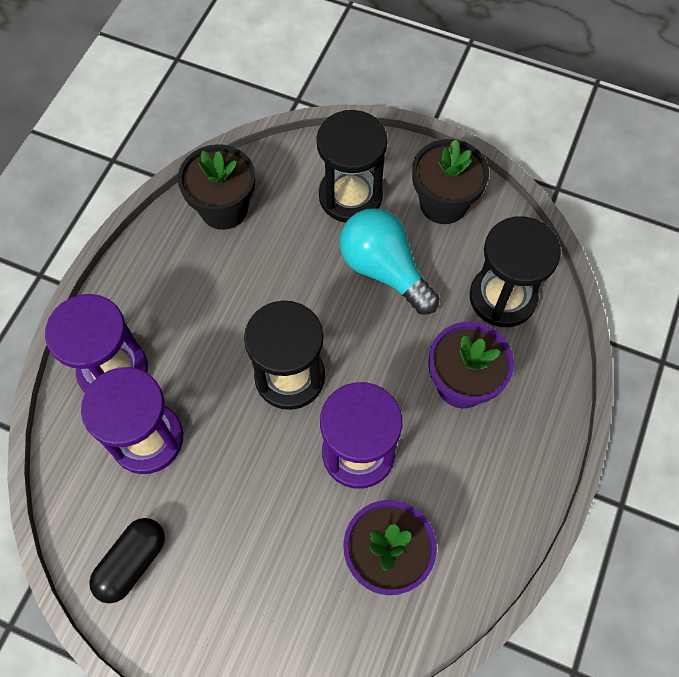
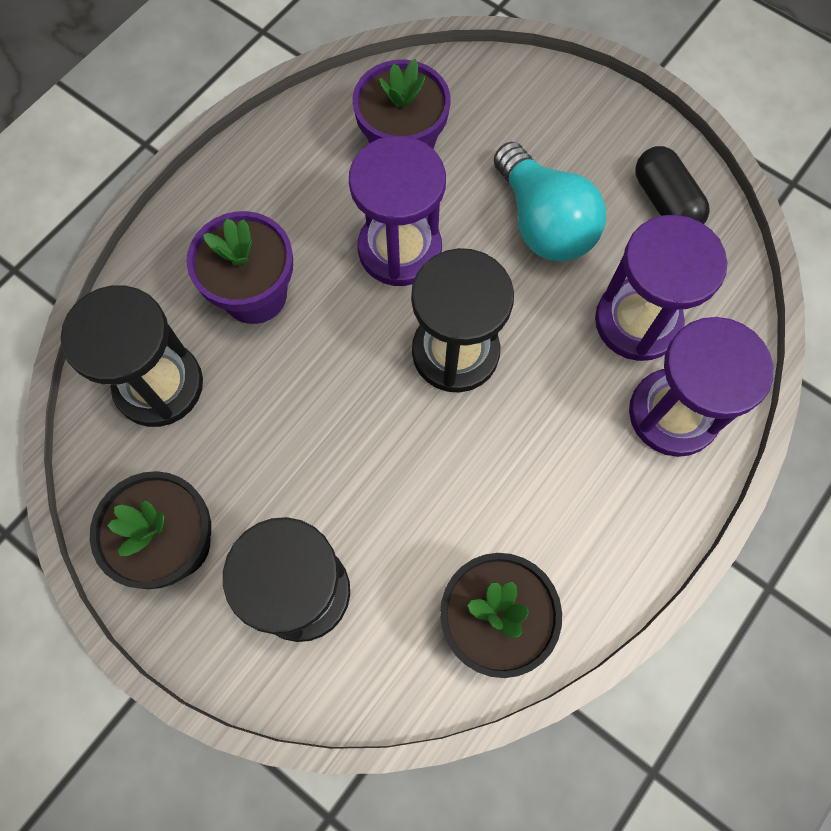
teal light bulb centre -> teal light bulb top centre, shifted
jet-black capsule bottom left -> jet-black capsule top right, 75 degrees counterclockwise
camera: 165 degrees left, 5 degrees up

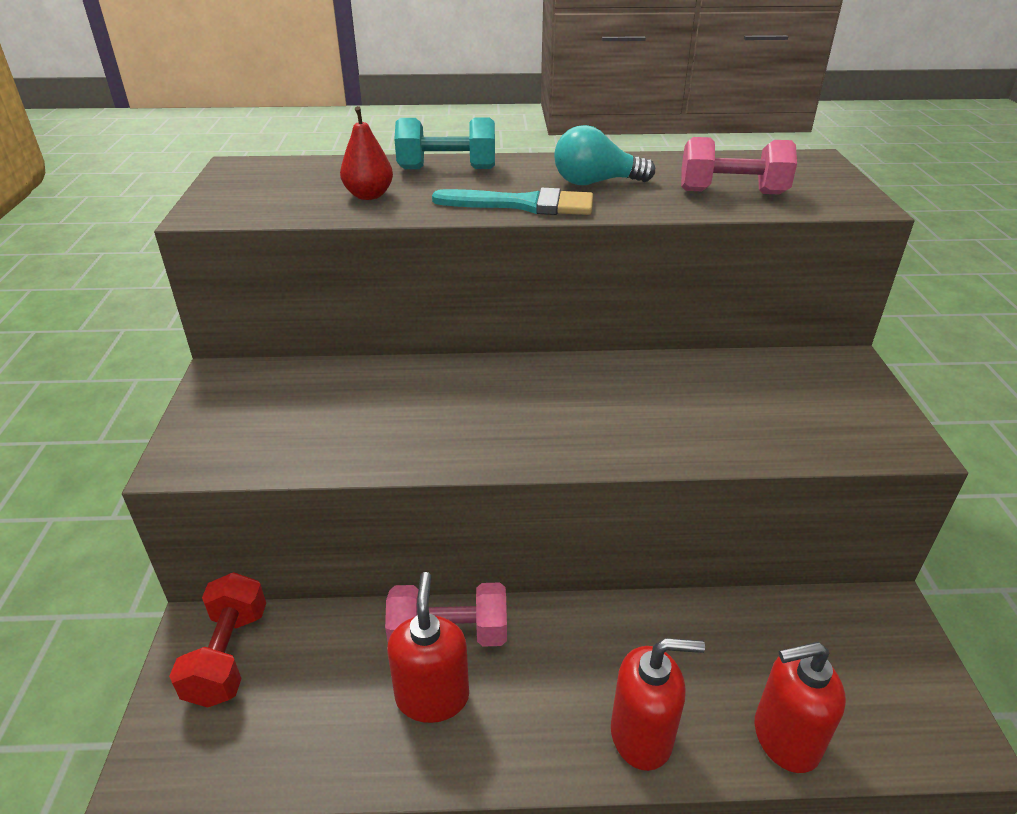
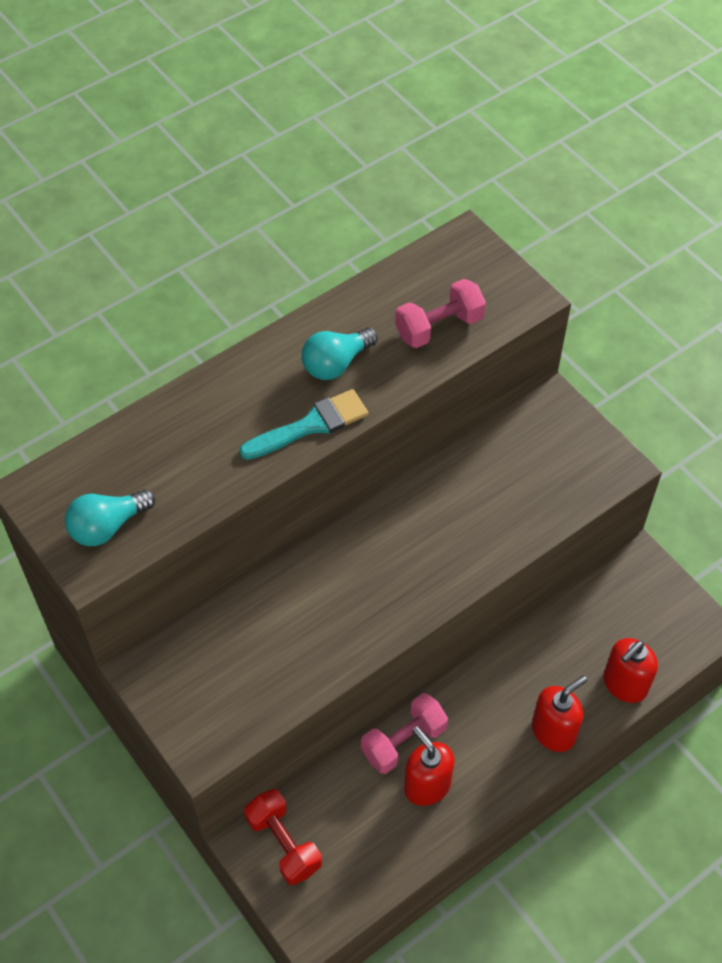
crimson pear fruit top centre -> none
teal dumbbell top centre -> none
none -> teal light bulb (no. 1 from left) middle left
camera: 35 degrees left, 20 degrees up

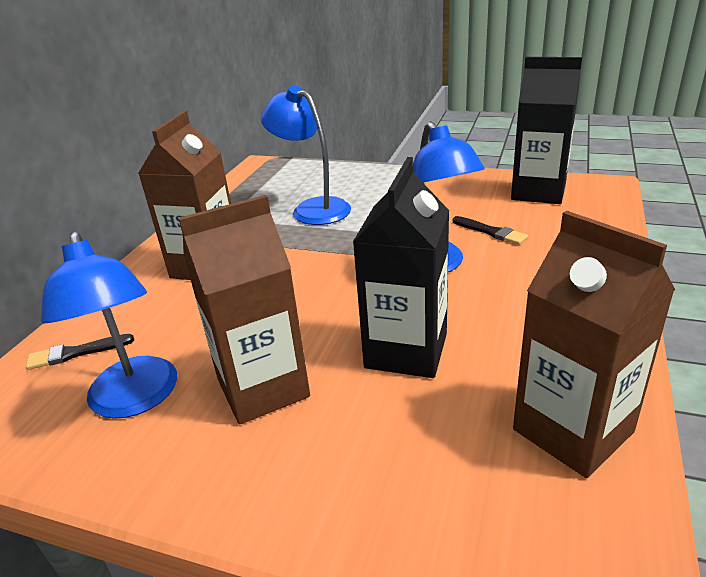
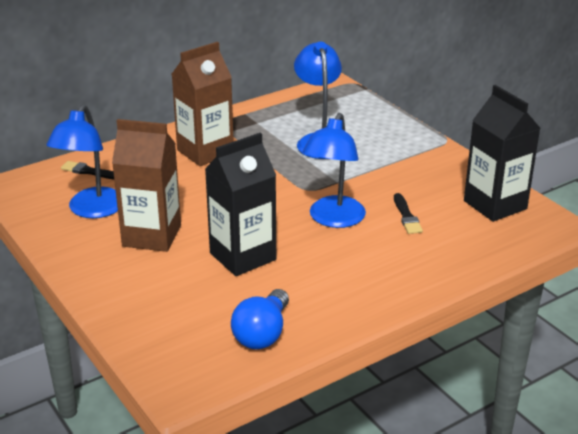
brown juice carton (no. 3 from left) middle right -> cobalt light bulb bottom centre
camera: 35 degrees right, 0 degrees up

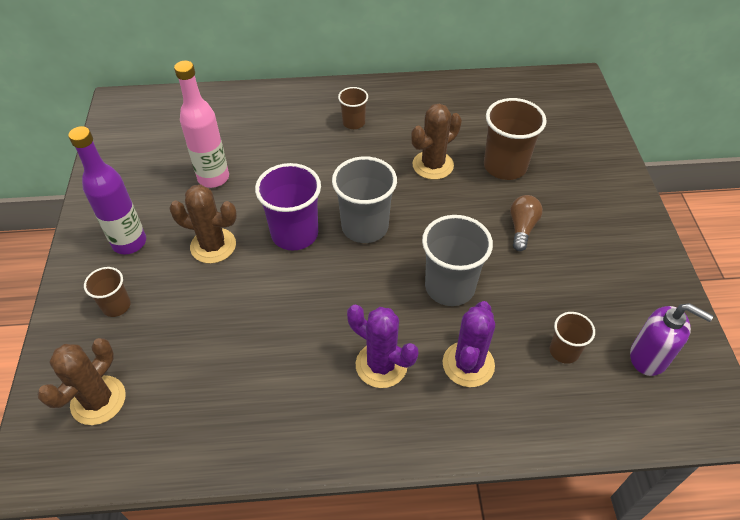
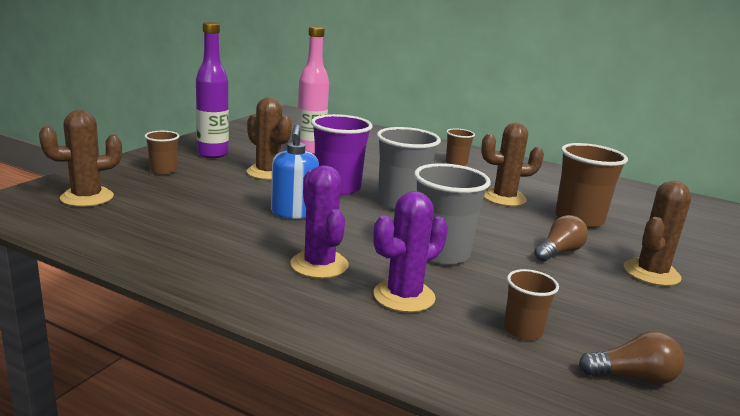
none -> cobalt soap pump centre
none -> brown prickly plant (no. 4 from left) middle right
royal purple soap pump middle right -> brown light bulb (no. 2 from left) bottom right
camera: 30 degrees right, 30 degrees down

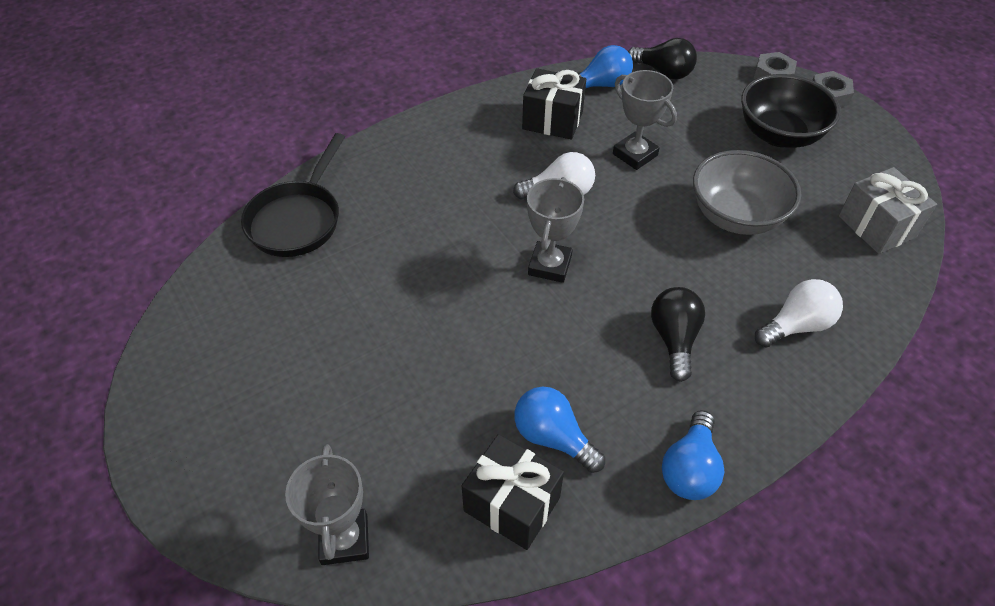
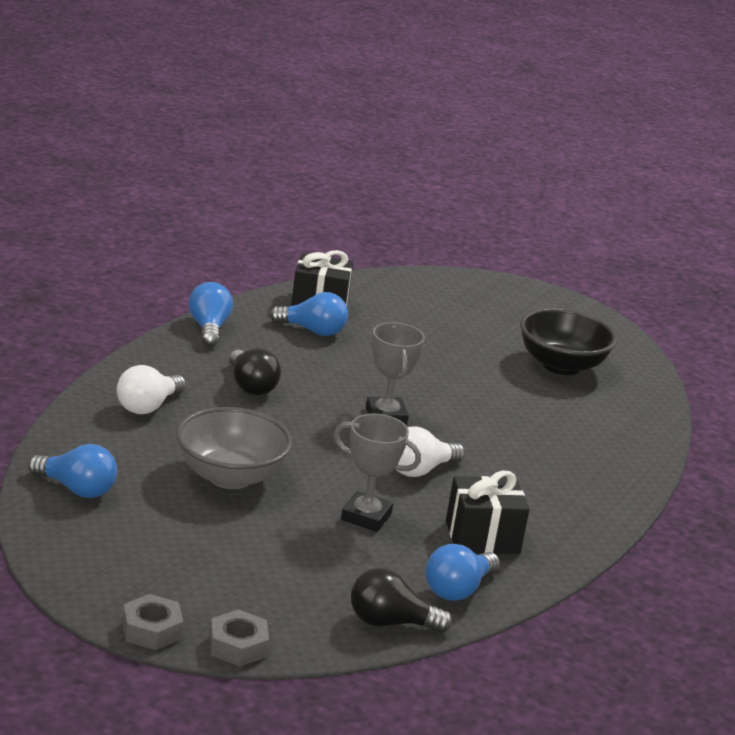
jet-black frying pan top left -> none
gray prize cup (no. 1 from left) bottom left -> none
jet-black bowl top right -> jet-black bowl middle right, shifted
gray gift middle right -> cobalt light bulb (no. 1 from left) middle left
camera: 150 degrees right, 25 degrees down

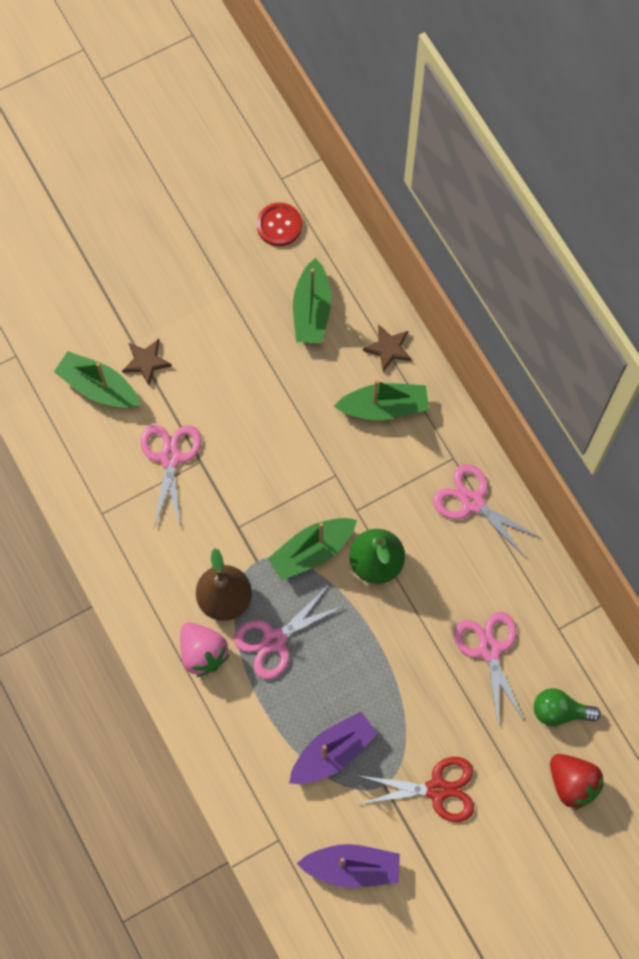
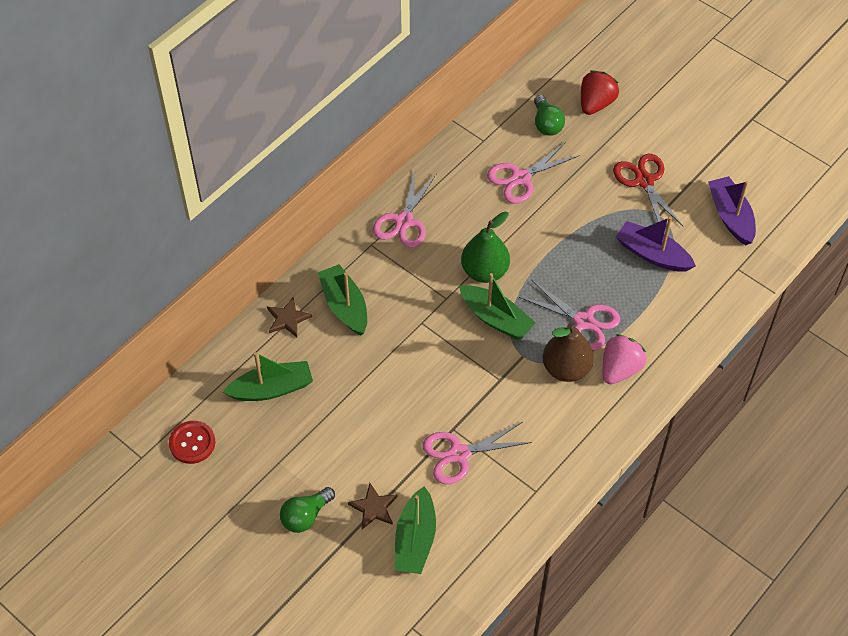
none -> green light bulb (no. 1 from left) bottom centre
camera: 110 degrees left, 15 degrees down

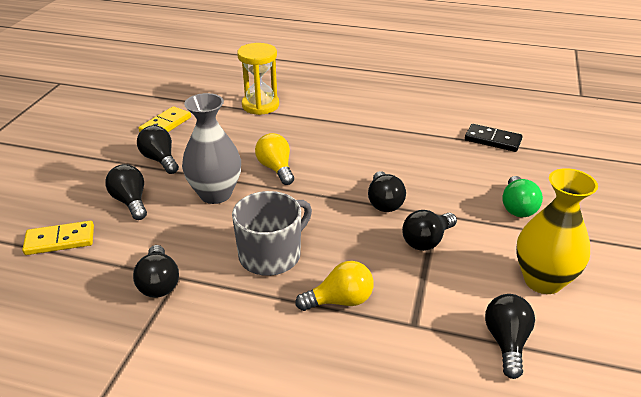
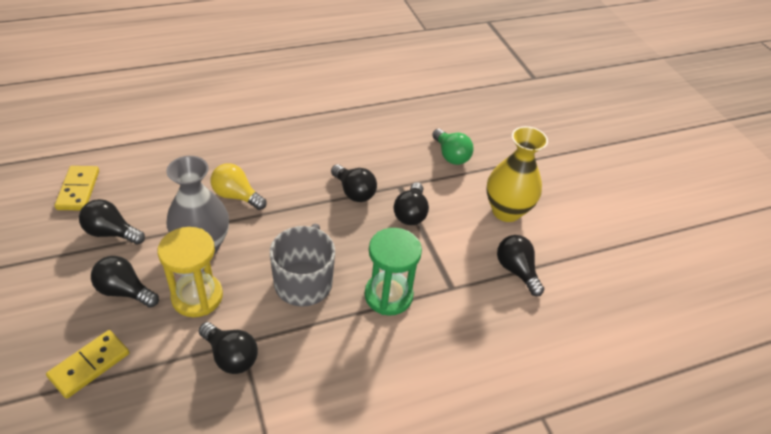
jet-black domino tile middle right -> none
yellow sandglass top centre -> yellow sandglass middle left, shifted
yellow light bulb (no. 2 from left) bottom centre -> green sandglass centre
camera: 40 degrees left, 10 degrees up

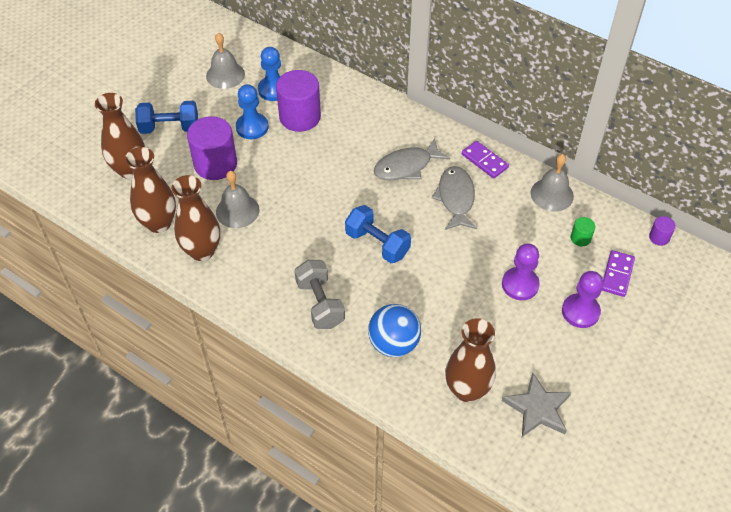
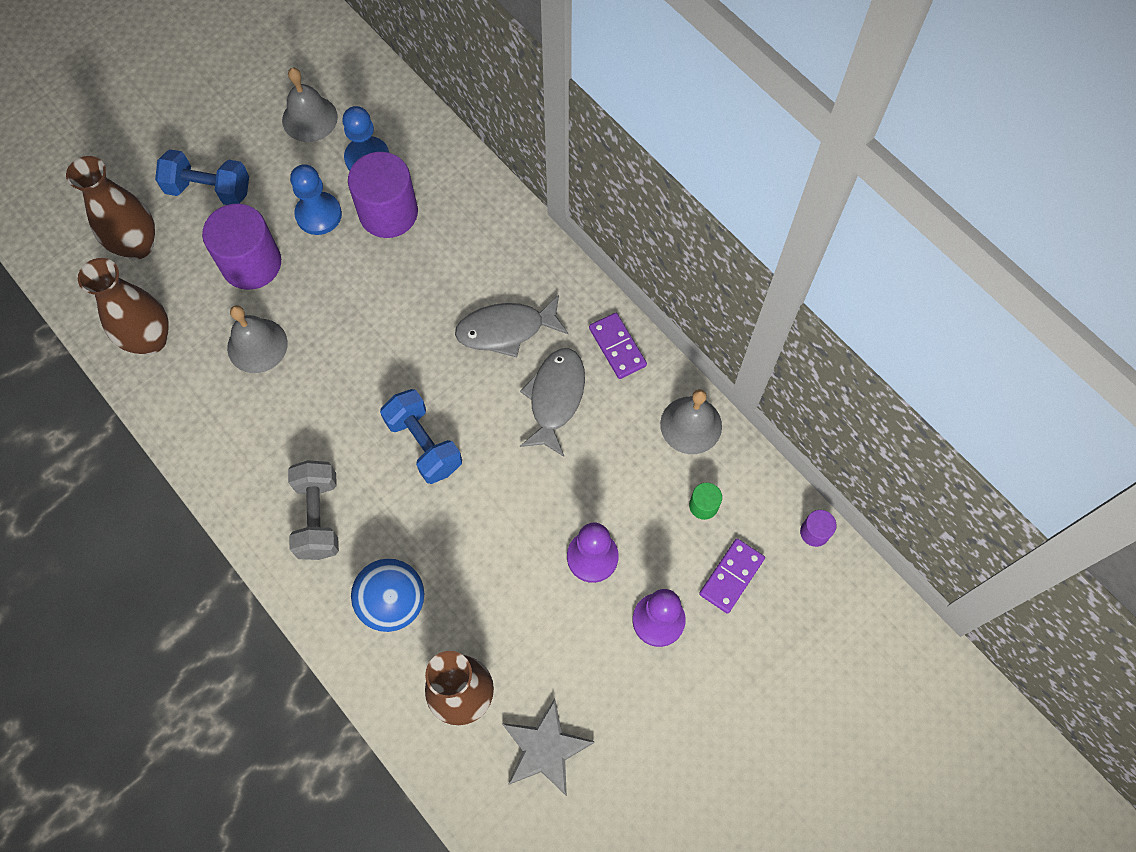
brown vase (no. 3 from left) middle left -> none
camera: 15 degrees right, 15 degrees up

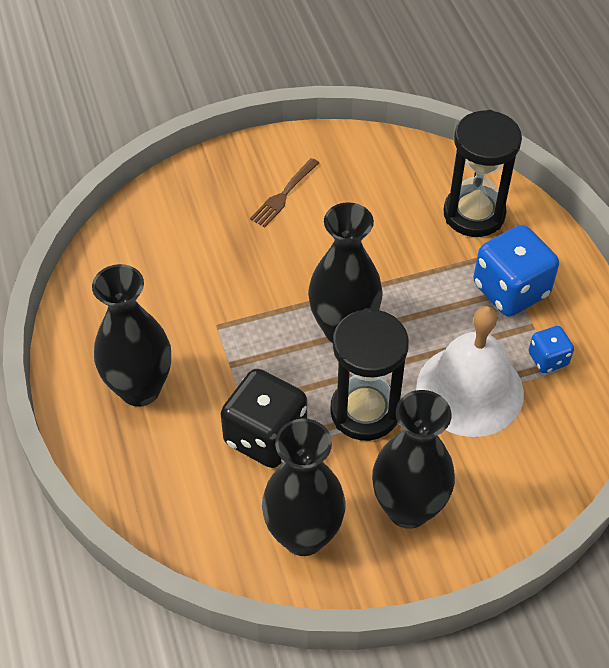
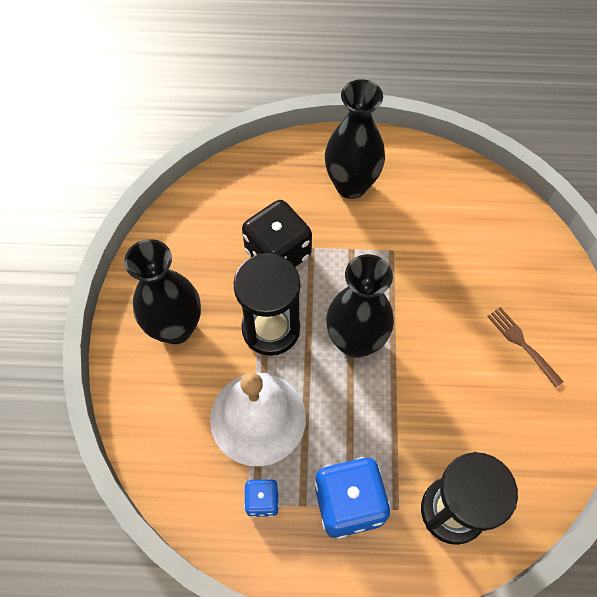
jet-black vase (no. 2 from left) bottom centre -> none
camera: 110 degrees right, 10 degrees up

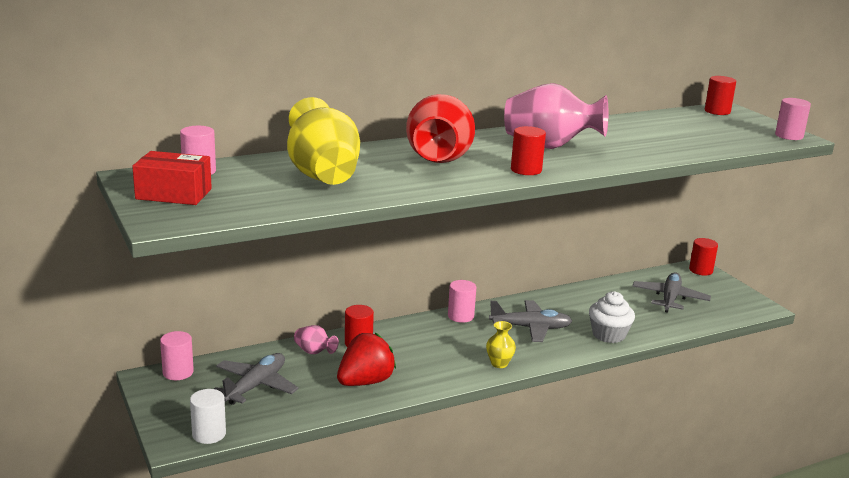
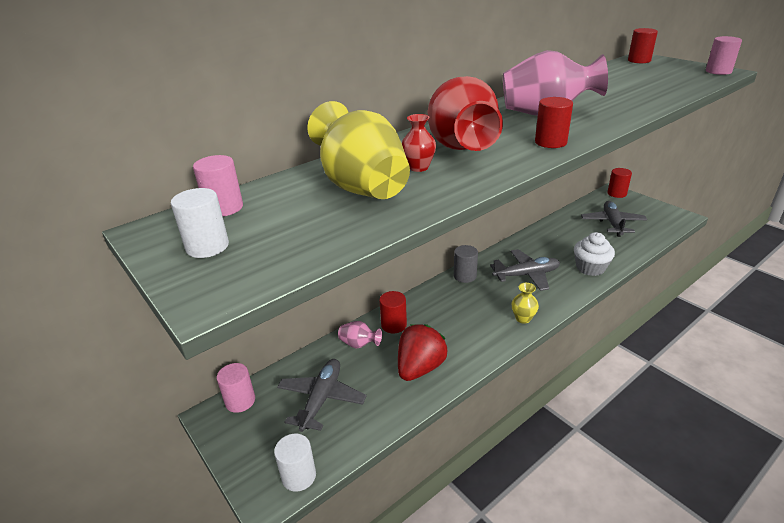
none -> crimson vase (no. 1 from left) top centre
crimson box middle left -> snow-white solid cylinder (no. 1 from left) middle left
rose-pink solid cylinder (no. 3 from left) centre -> gray solid cylinder centre
camera: 10 degrees left, 10 degrees up

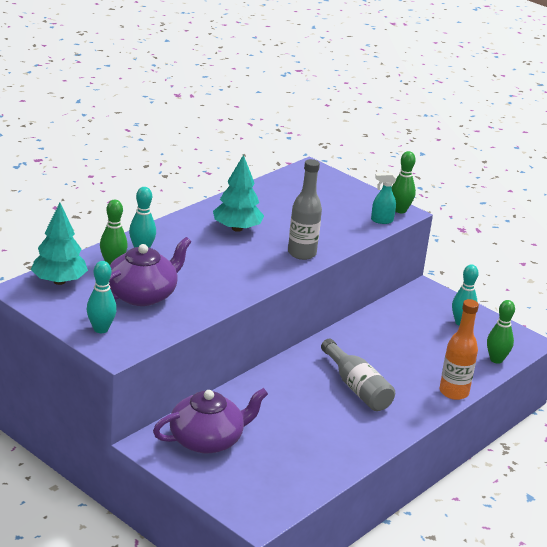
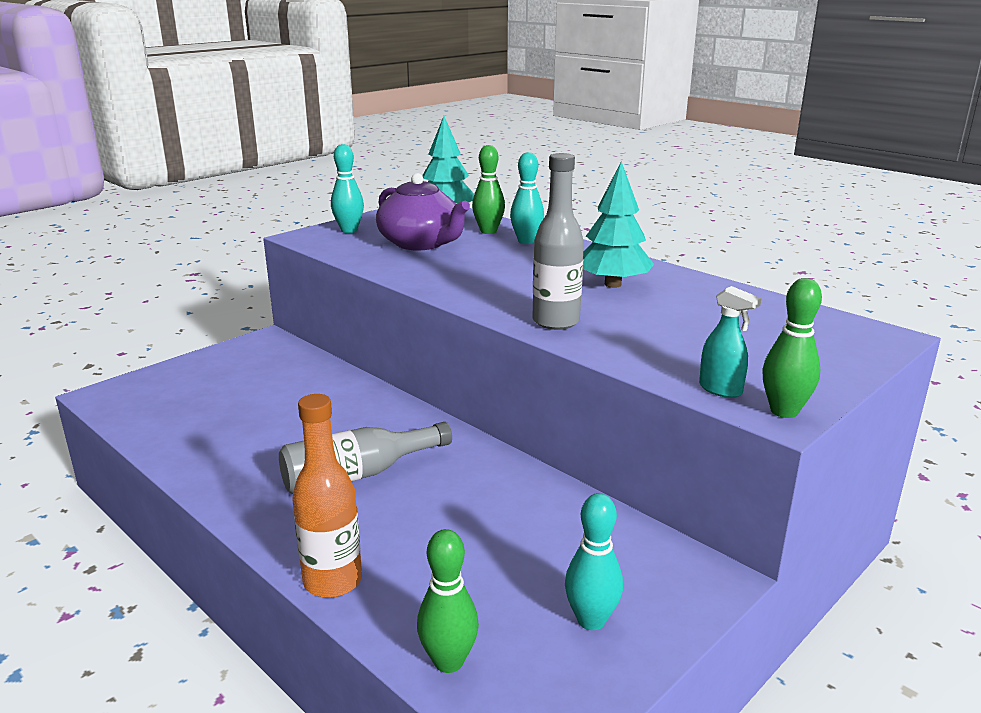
royal purple china teapot (no. 2 from left) bottom centre -> none
teal spray cleaner middle right, 135 degrees clockwise
camera: 95 degrees right, 5 degrees down

